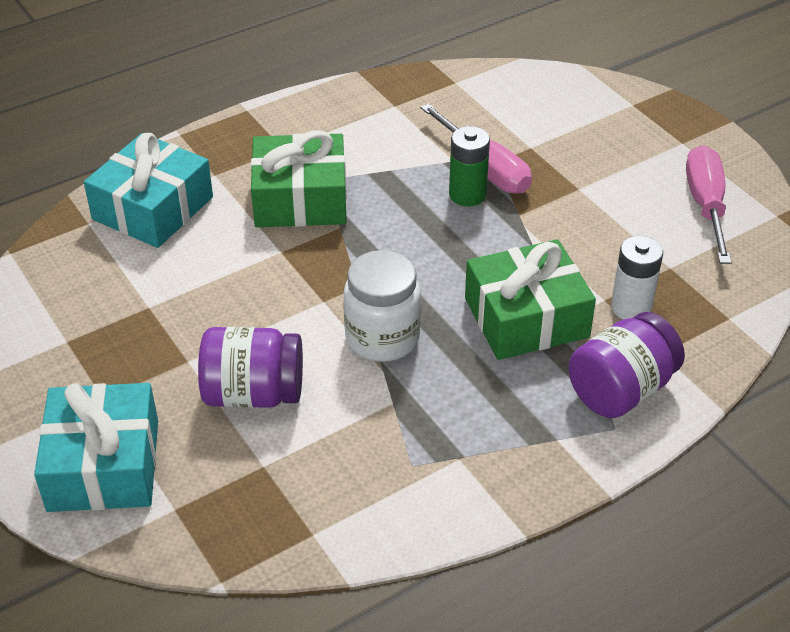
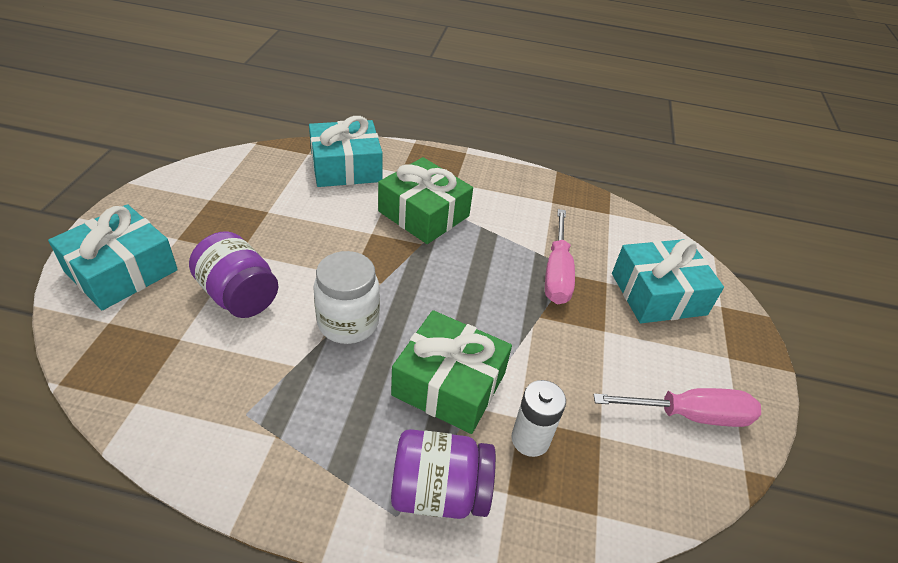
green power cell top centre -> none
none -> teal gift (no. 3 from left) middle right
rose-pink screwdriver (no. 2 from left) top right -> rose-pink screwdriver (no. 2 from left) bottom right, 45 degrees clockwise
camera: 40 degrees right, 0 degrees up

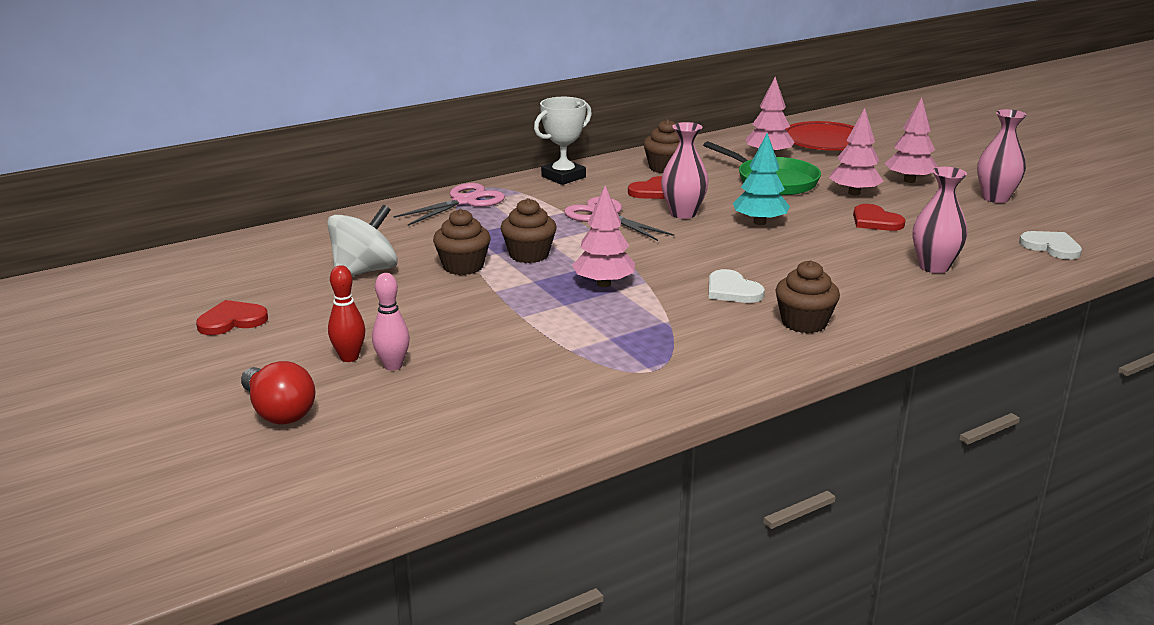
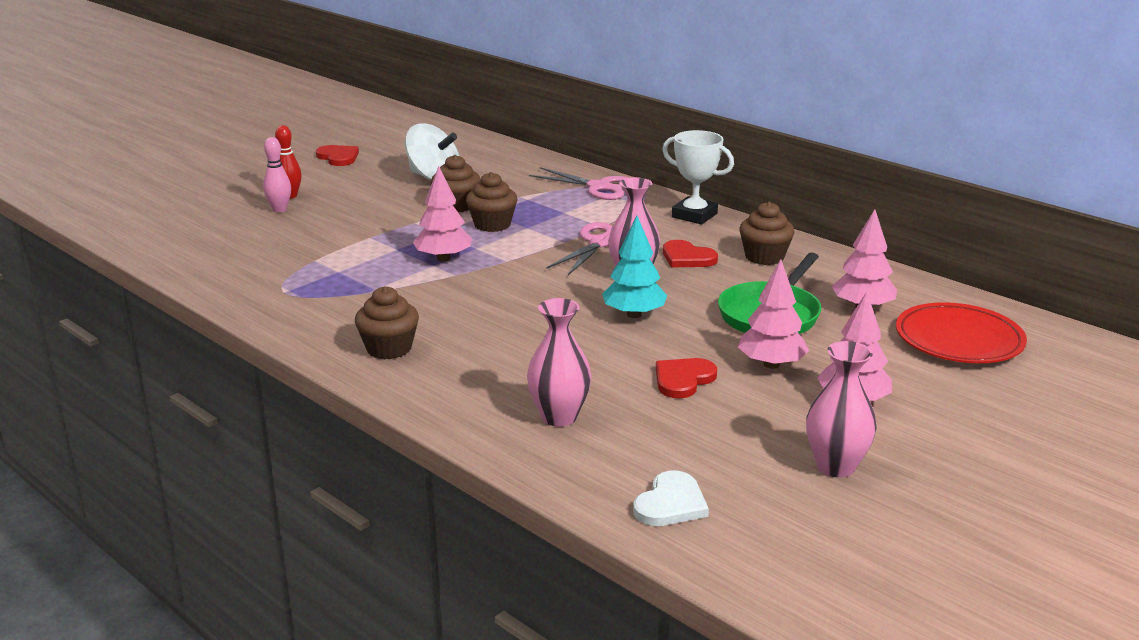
crimson light bulb middle left -> none
snow-white heart shape (no. 1 from left) centre -> none
camera: 75 degrees right, 0 degrees up

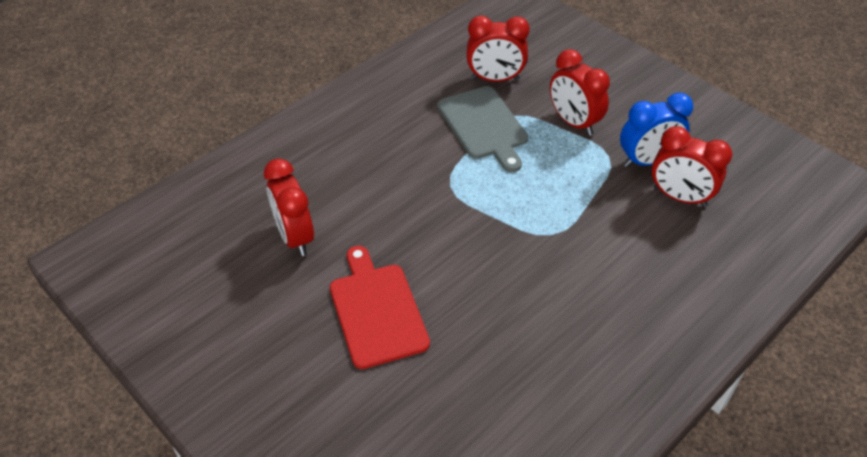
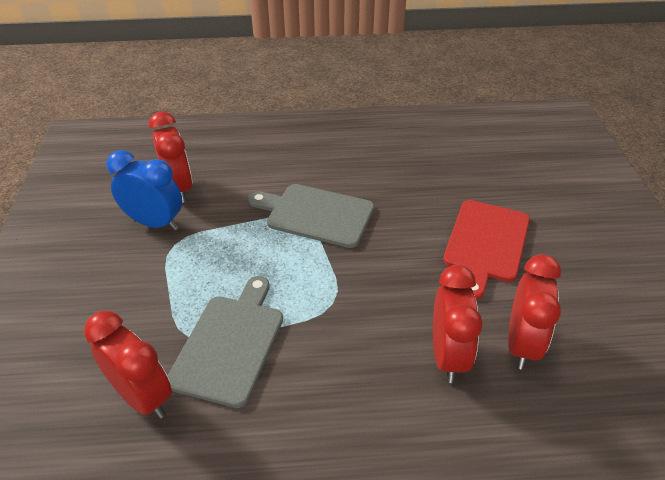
none -> gray cutting board (no. 2 from left) centre
crimson bedside clock (no. 3 from left) top right -> crimson bedside clock (no. 3 from left) bottom right, shifted
camera: 140 degrees left, 5 degrees down

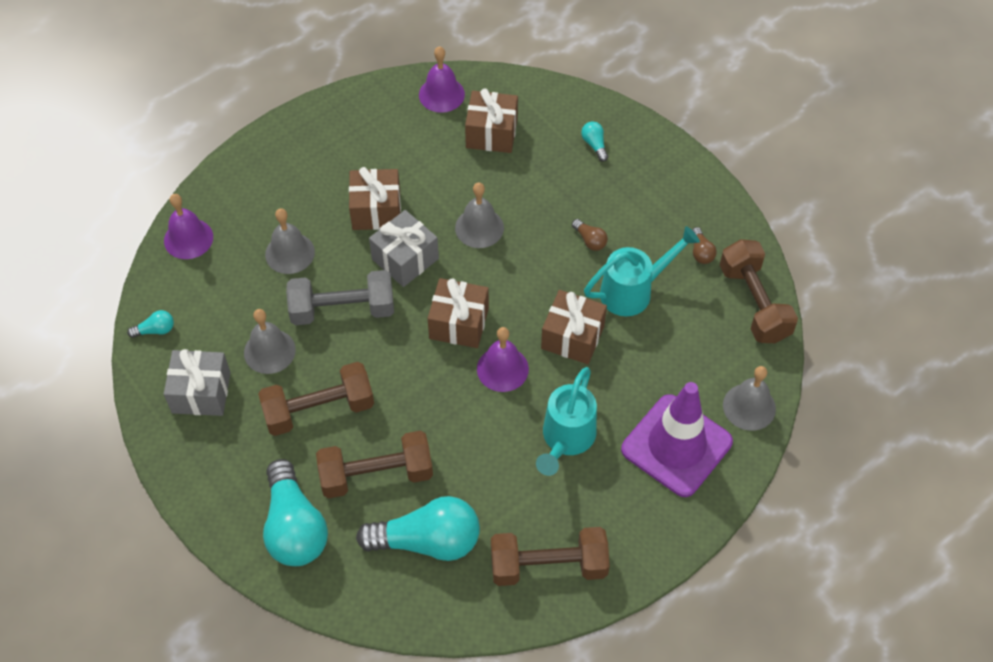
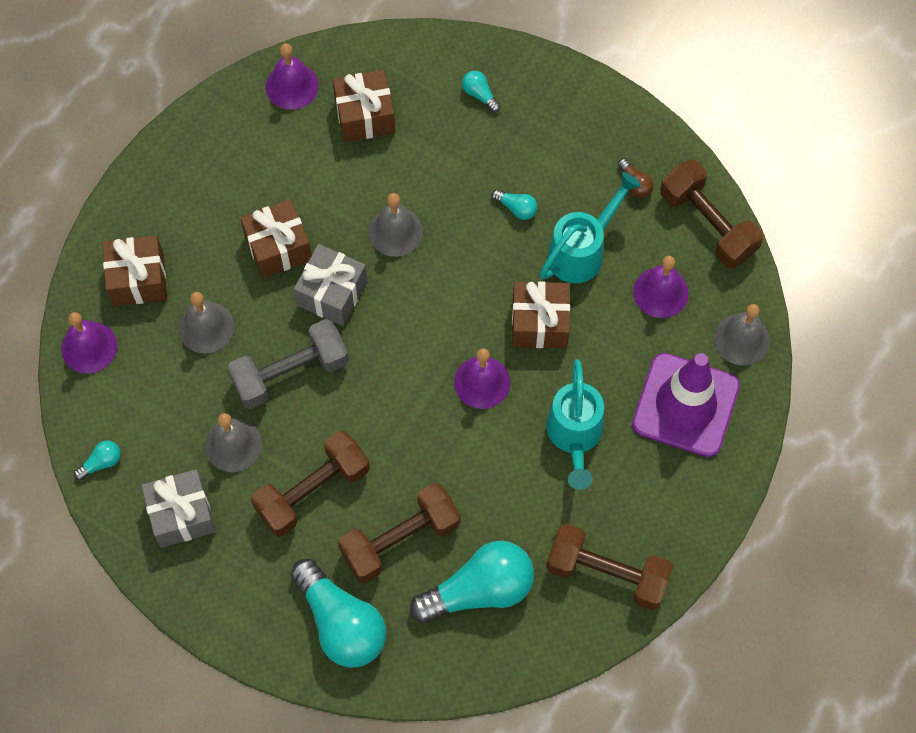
none -> royal purple school bell (no. 4 from left) middle right
brown gift (no. 2 from left in the first image) centre -> brown gift (no. 1 from left) middle left, shifted
brown light bulb (no. 1 from left) centre -> teal light bulb (no. 5 from left) top centre
brown dumbbell (no. 3 from left) bottom centre, 45 degrees clockwise
camera: 20 degrees left, 10 degrees up

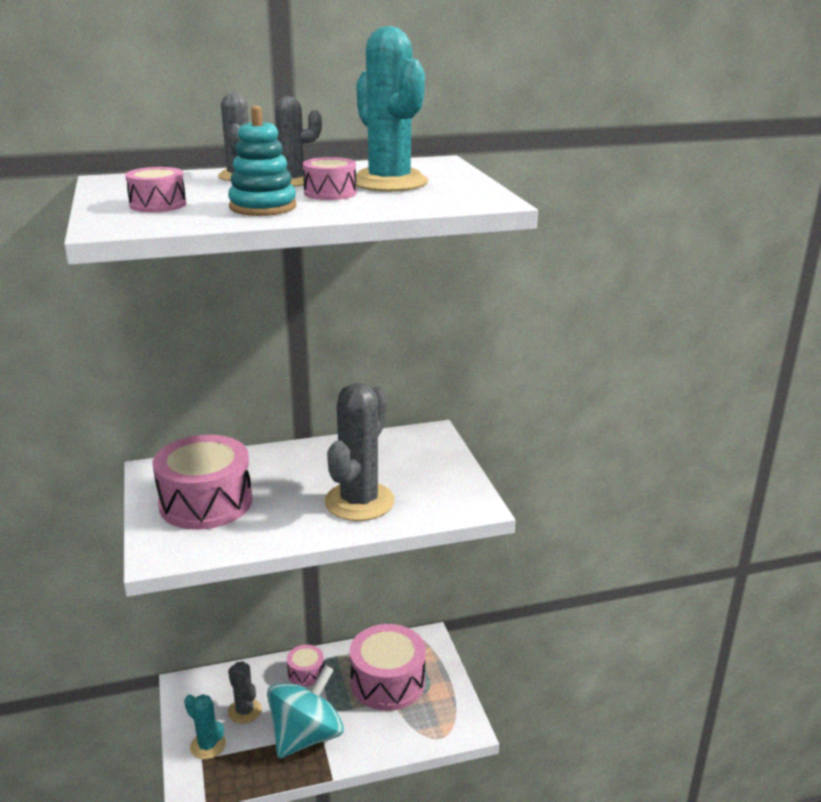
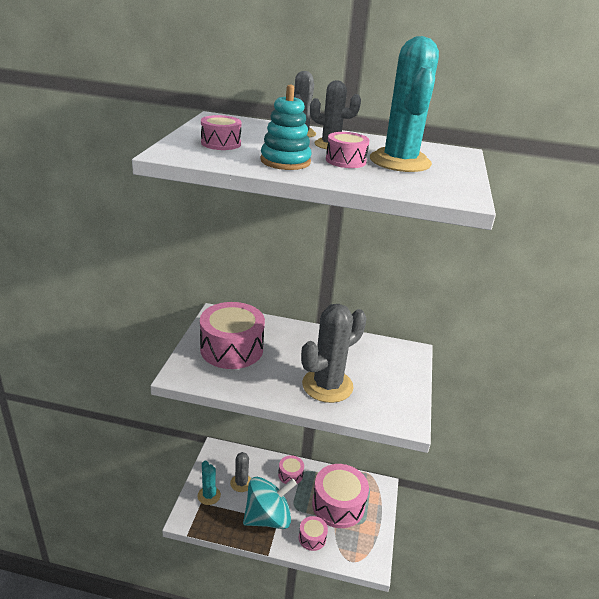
none -> rose-pink snare drum (no. 4 from left) bottom centre
camera: 25 degrees right, 5 degrees up

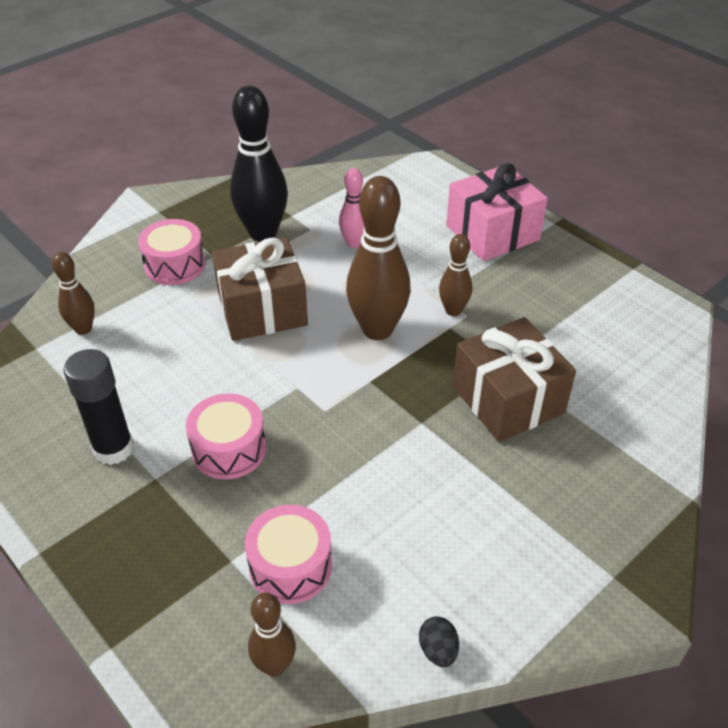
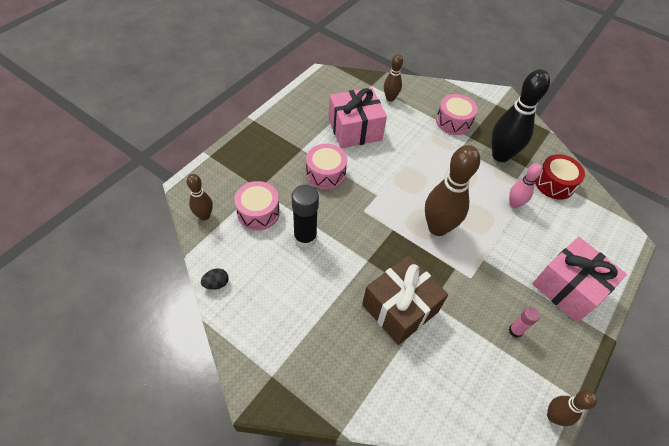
brown gift (no. 1 from left) centre -> none
none -> rose-pink gift (no. 1 from left) top centre
none -> rose-pink stick of glue bottom right
none -> crimson snare drum middle right
jet-black stick of glue middle left -> jet-black stick of glue centre, shifted
brown skittle (no. 4 from left) centre -> brown skittle (no. 4 from left) bottom right, shifted
camera: 75 degrees right, 10 degrees up

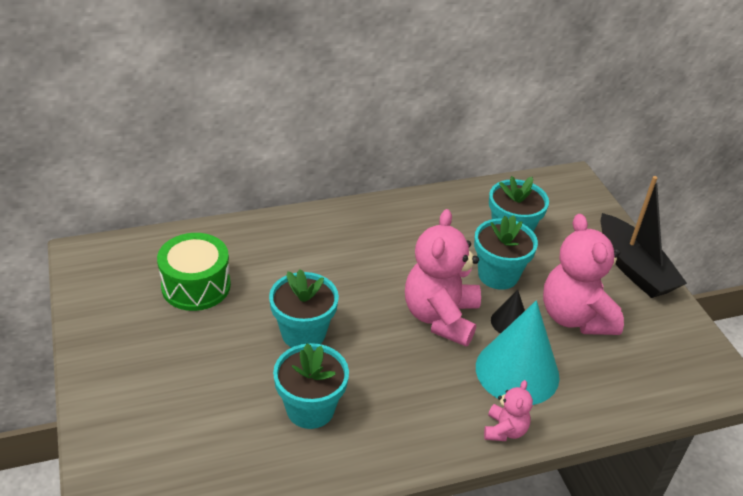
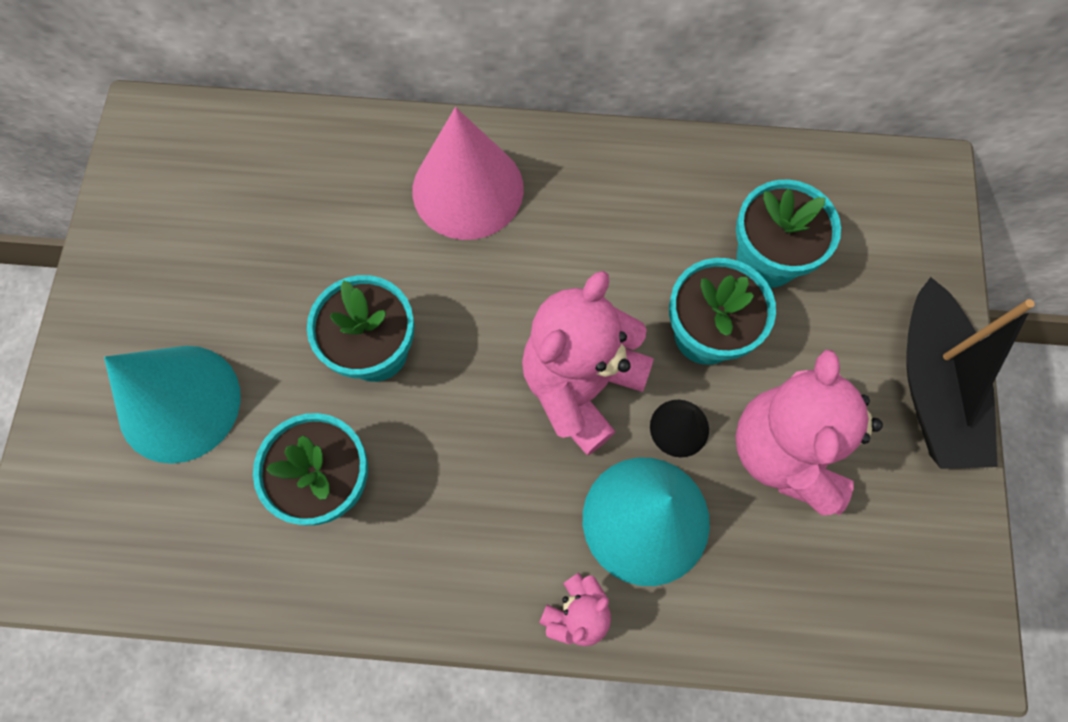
green snare drum middle left -> none
none -> teal cone shape (no. 1 from left) middle left
none -> rose-pink cone shape top centre
camera: 25 degrees right, 30 degrees up

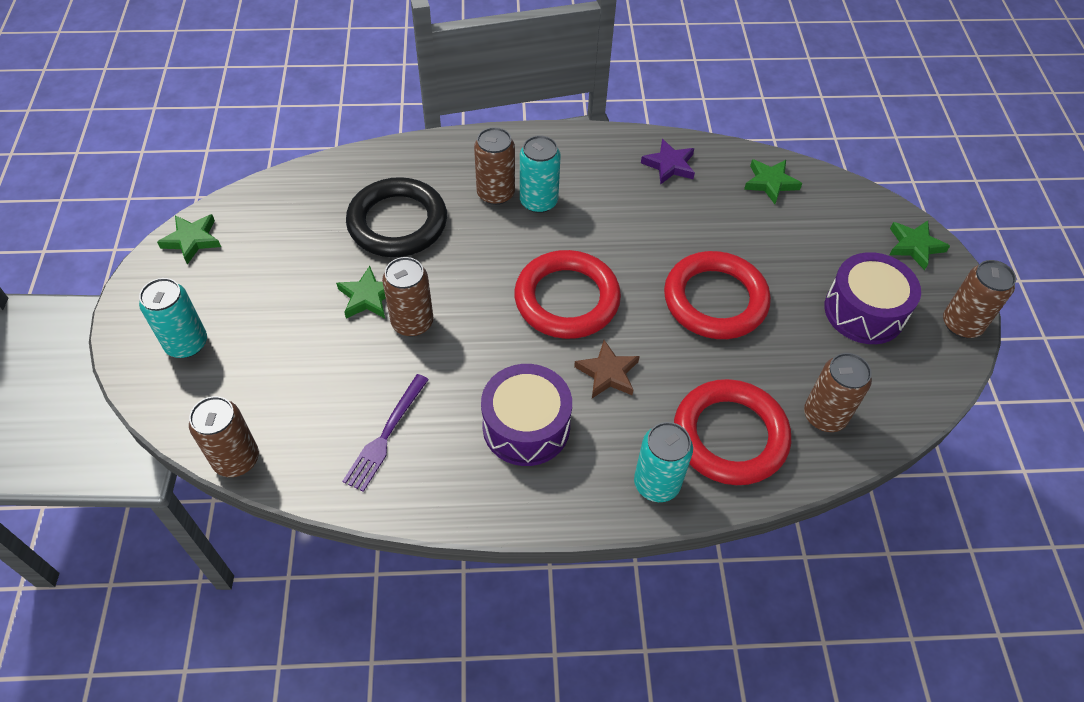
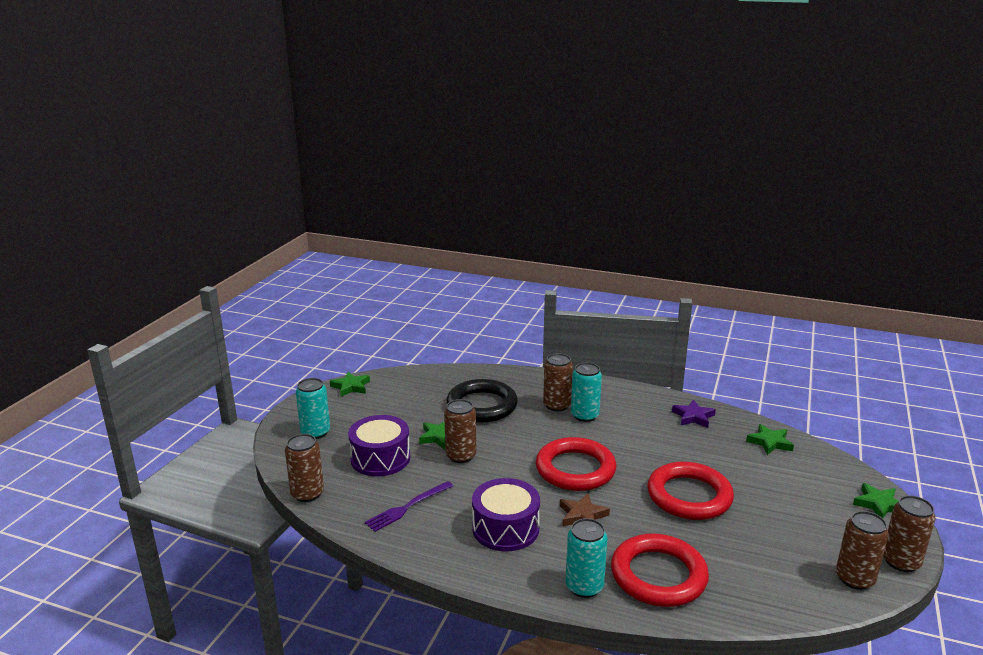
brown can (no. 4 from left) middle right -> brown can (no. 4 from left) bottom right, shifted
royal purple snare drum (no. 2 from left in the first image) middle right -> royal purple snare drum (no. 1 from left) bottom centre, shifted
camera: 25 degrees right, 30 degrees down

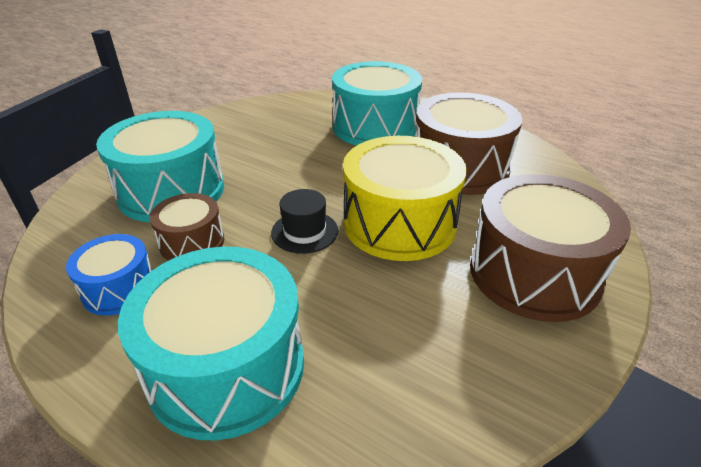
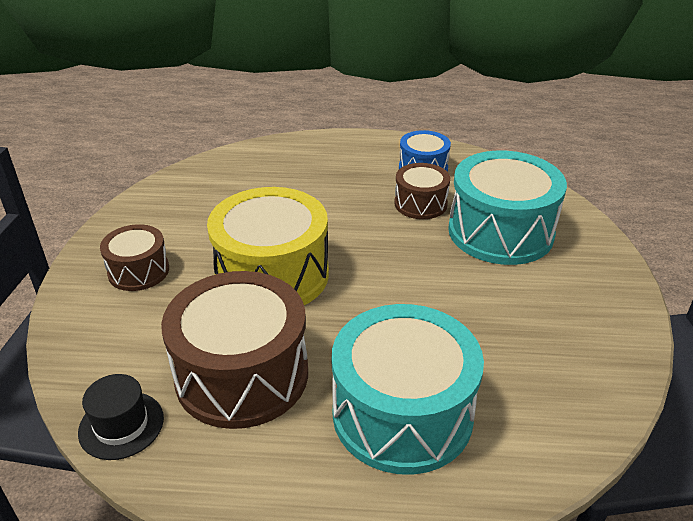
teal snare drum (no. 2 from left) bottom left -> none
jet-black tall hat centre -> jet-black tall hat bottom left, shifted
brown snare drum (no. 3 from left in the first image) middle right -> brown snare drum (no. 1 from left) middle left, x0.53
camera: 150 degrees right, 0 degrees up

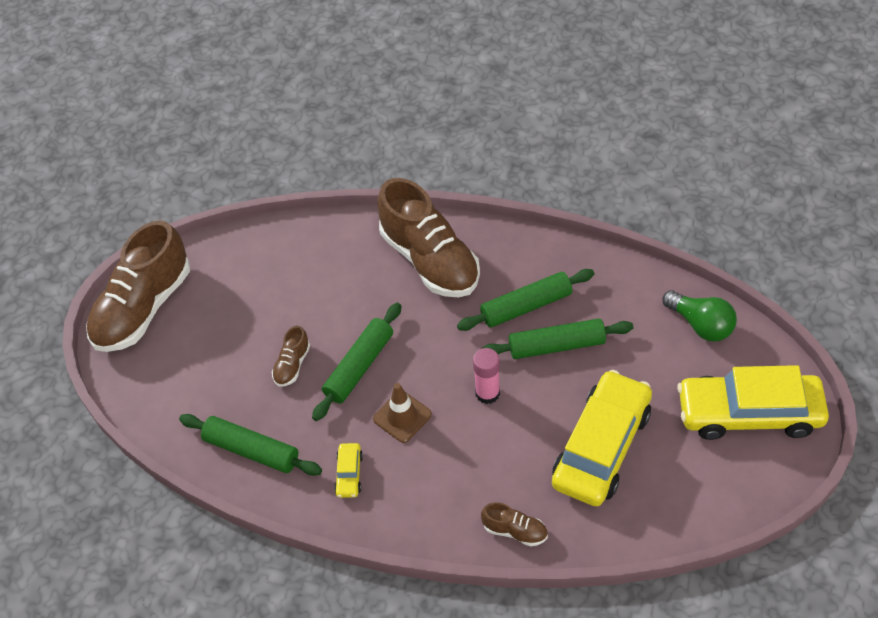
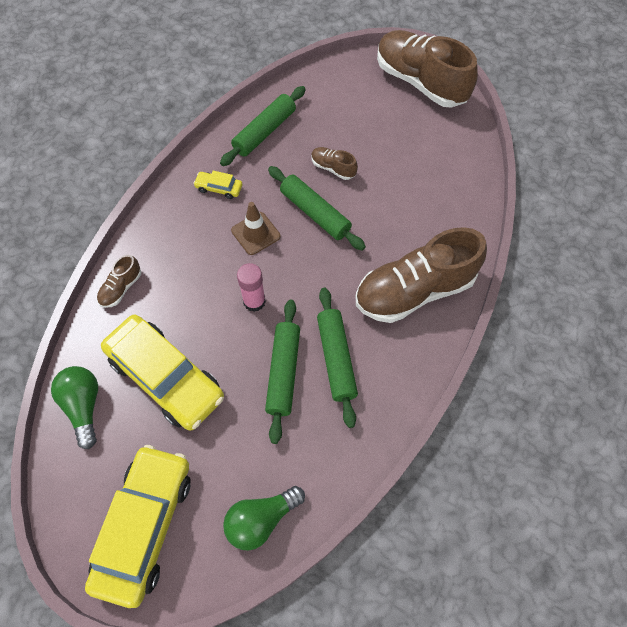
none -> green light bulb (no. 1 from left) middle left
camera: 100 degrees right, 10 degrees up

